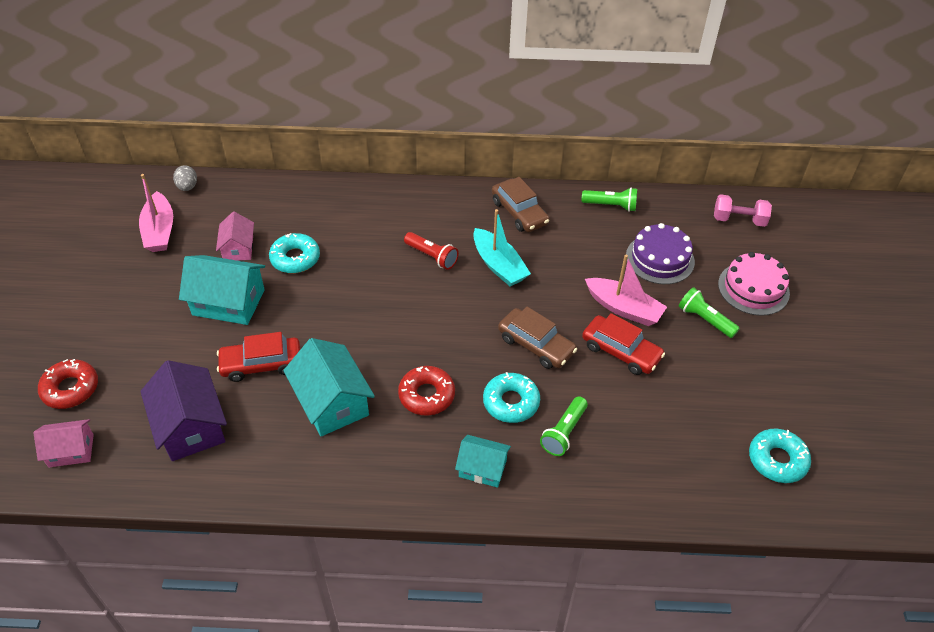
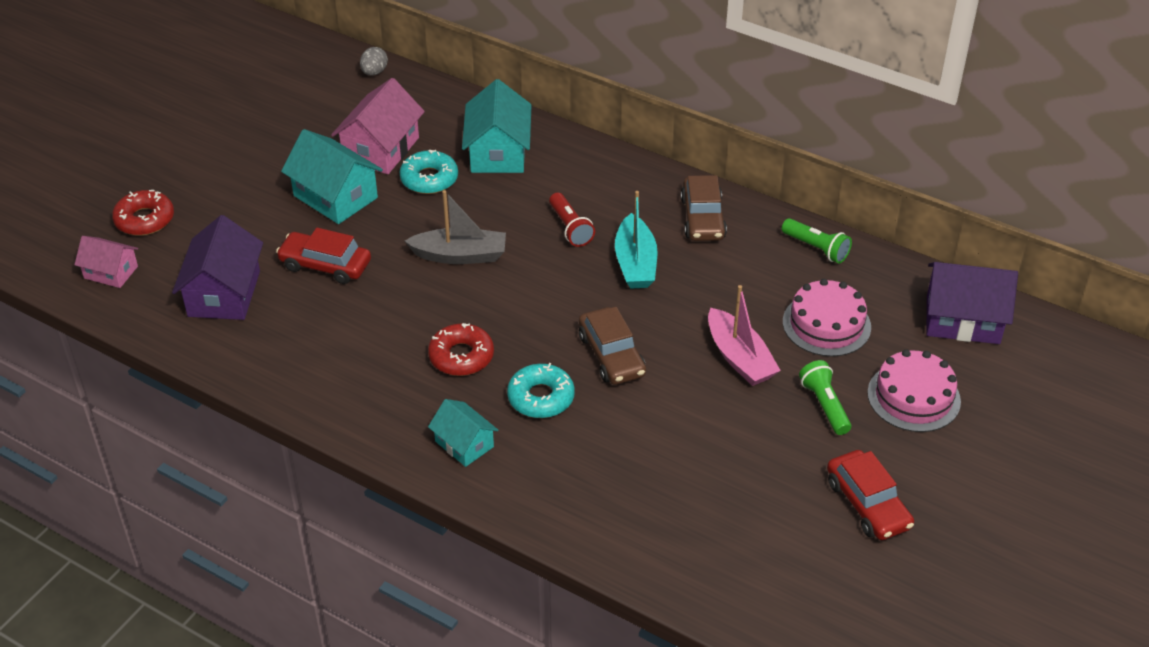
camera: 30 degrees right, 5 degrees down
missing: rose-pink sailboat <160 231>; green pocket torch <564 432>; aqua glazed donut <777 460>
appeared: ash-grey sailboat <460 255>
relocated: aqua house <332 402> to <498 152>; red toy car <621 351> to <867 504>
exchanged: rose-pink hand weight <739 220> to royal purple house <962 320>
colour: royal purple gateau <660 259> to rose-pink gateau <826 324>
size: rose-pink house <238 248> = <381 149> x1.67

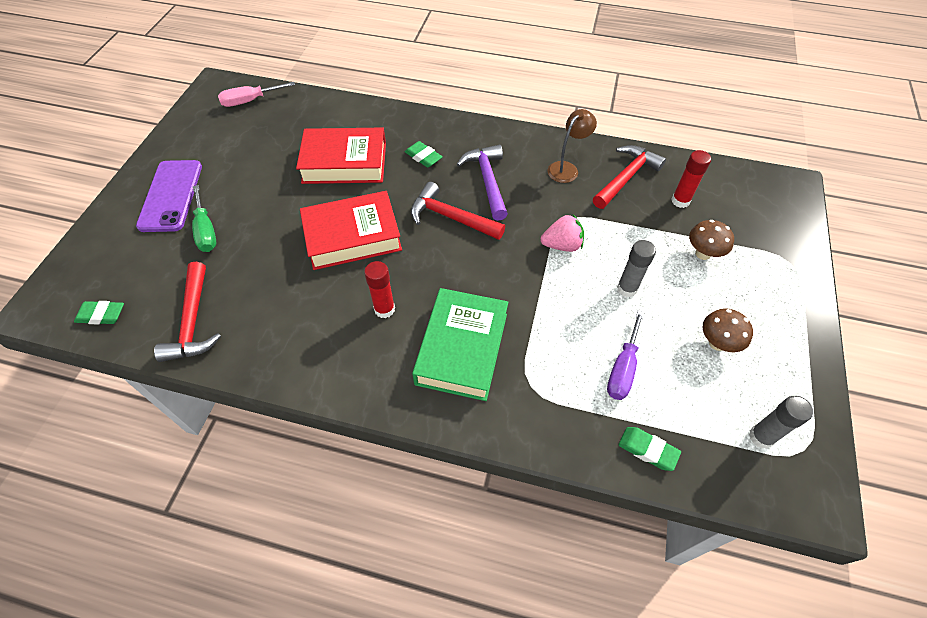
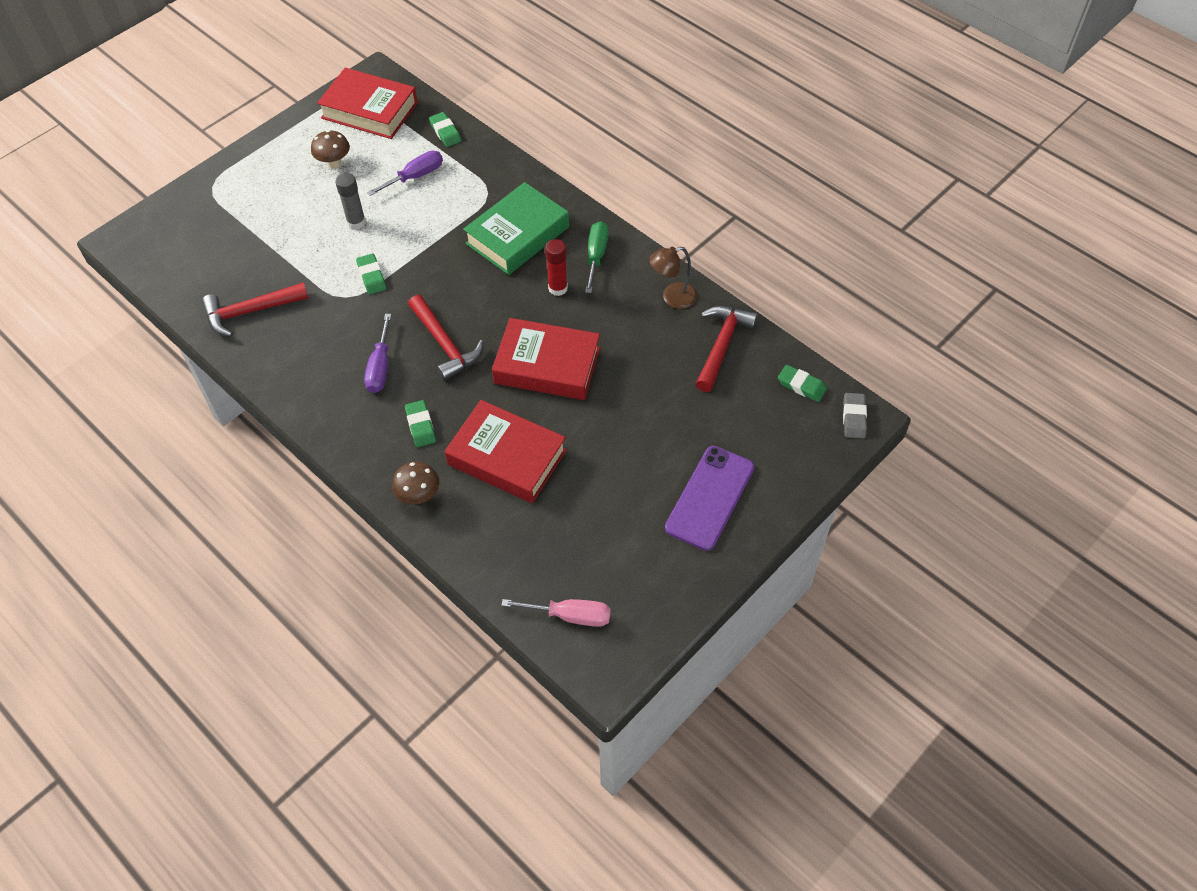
camera: 150 degrees left, 0 degrees up
missing: red glue stick <680 201>
appeared: ash-grey gum eraser <854 418>
relocated: russet fungus <703 254> to <419 496>; green flat screwdriver <206 231> to <596 256>; russet desk lamp <566 168> to <672 298>
exchanged: ash-grey glue stick <761 437> to red hardback <369 110>; rose-pink berry <562 245> to green gum eraser <372 276>; royal purple claw hammer <487 181> to royal purple flat screwdriver <380 367>

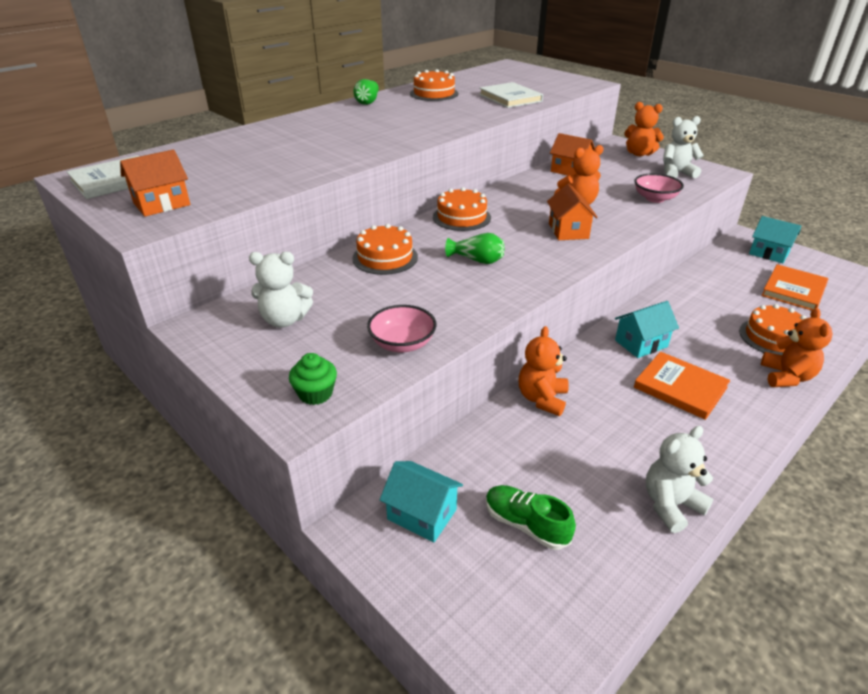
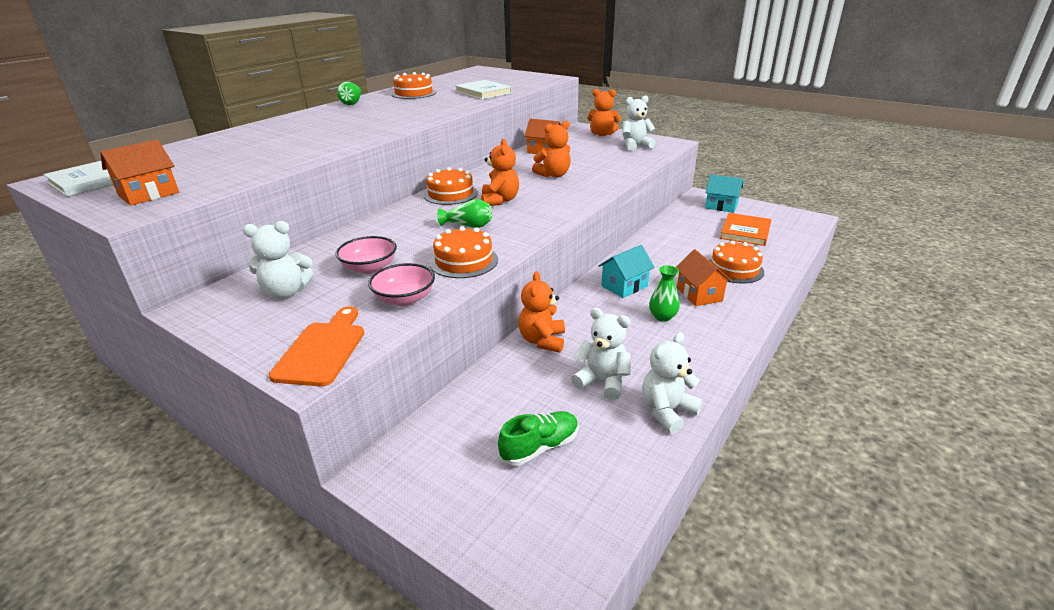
camera: 10 degrees left, 5 degrees down
missing: aqua house <422 514>
appeared: pure white stuffed bear <602 381>
relocated: rose-pink bowl <655 198> to <369 268>; orange gateau <385 257> to <464 261>; orange stuffed bear <786 377> to <500 201>; orange house <568 231> to <699 294>
exchanged: green muffin <315 394> to orange chopping board <322 350>; orange hardback <680 387> to green flower vase <662 317>
spun: green sneaker <526 524> = <540 447> 120 degrees clockwise

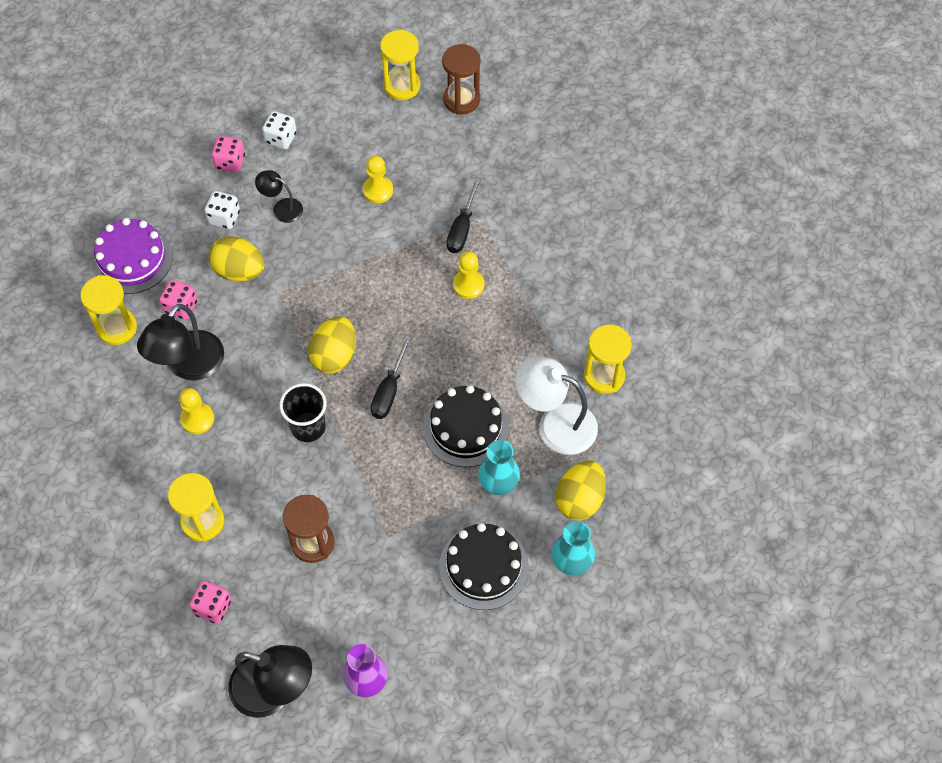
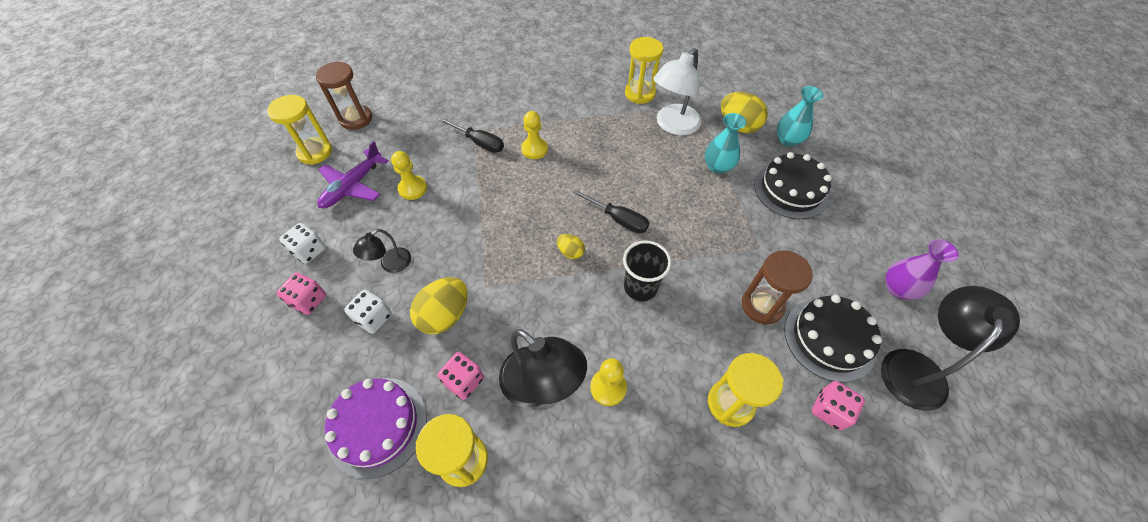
camera: 75 degrees left, 5 degrees down
appeared: royal purple toy plane <353 186>
relocated: ebony gateau <466 428> to <829 339>
size: bright yellow toy egg <334 355> = <570 252> x0.53

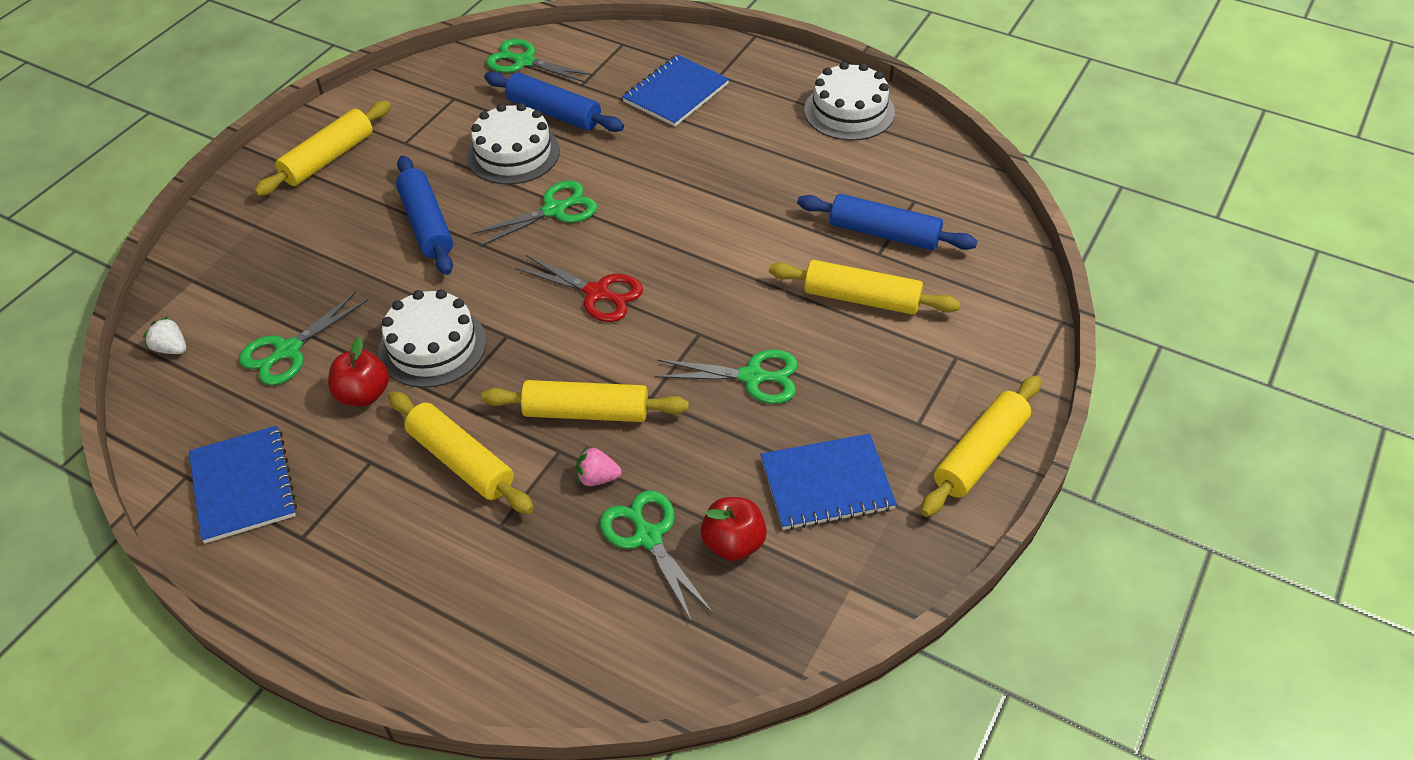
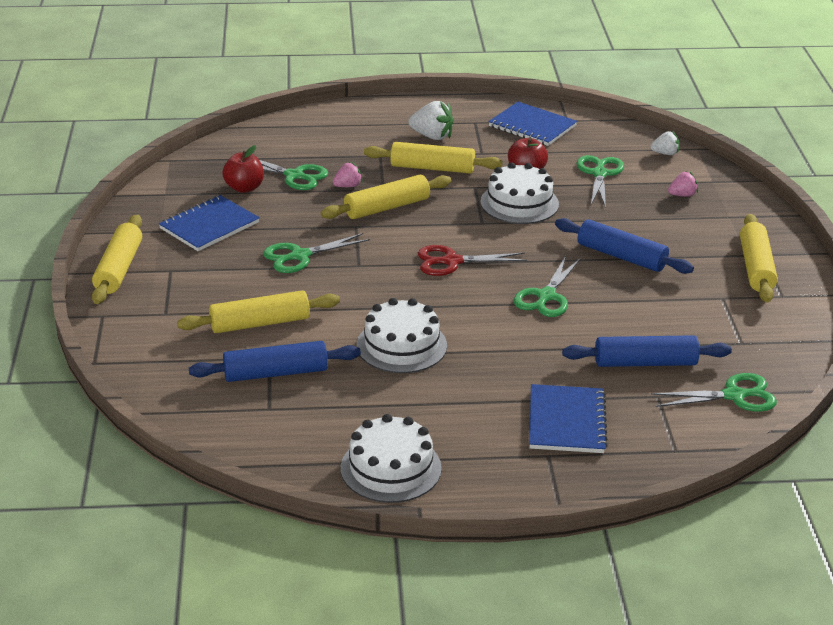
camera: 145 degrees right, 15 degrees down
appeared: pure white berry <432 136>; rose-pink berry <682 195>
relocated: pure white gateau <513 153> to <401 345>

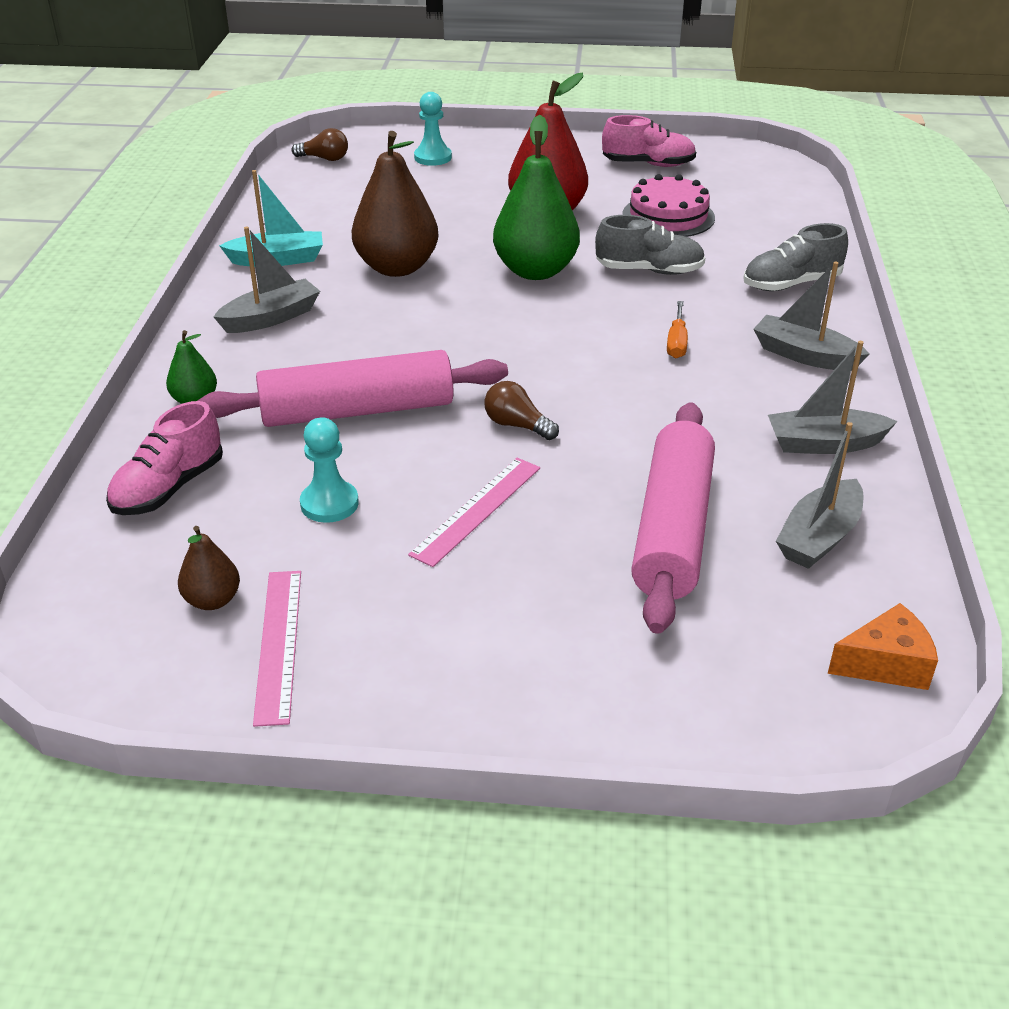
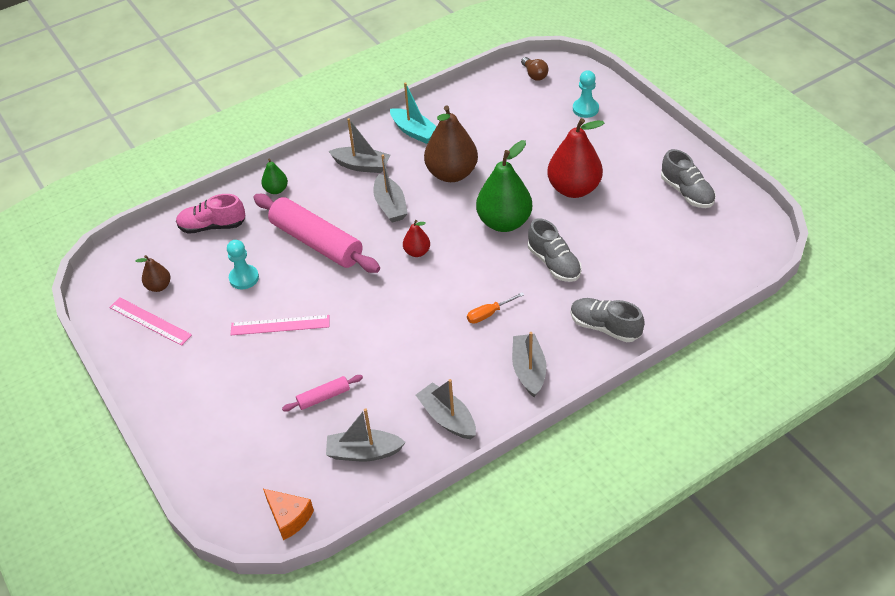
camera: 55 degrees right, 10 degrees up
missing: russet bulb <517 425>; rose-pink gateau <668 216>
appeared: ash-grey sailboat <390 205>; red pear <417 252>
colour: rose-pink sneaker <648 164> to ash-grey sneaker <687 192>
spun: rose-pink ruler <278 644> = <150 321> 75 degrees clockwise
size: rose-pink dough roller <673 529> = <323 397> x0.45

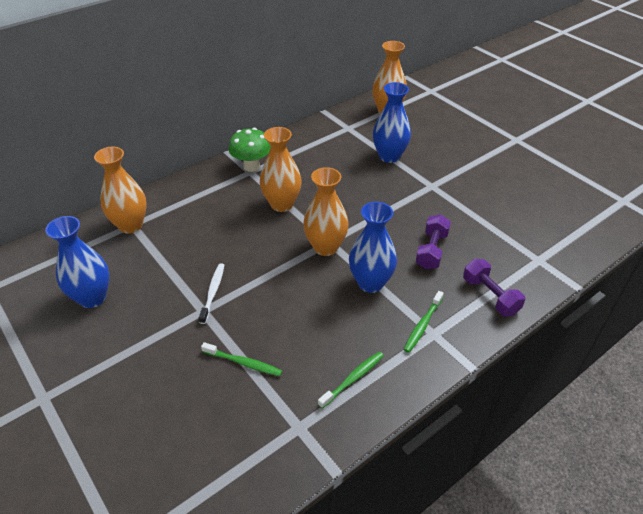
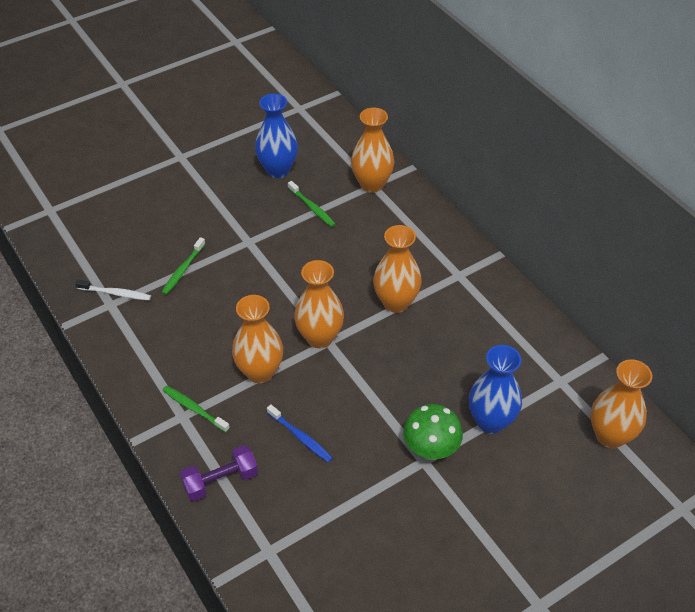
camera: 95 degrees right, 5 degrees up
relocated: pure white toothbrush <213 292> to <116 293>; green toothbrush <353 379> to <312 208>; green fungus <251 166> to <430 450>
exchanged: royal purple hand weight <431 250> to royal blue toothbrush <300 437>
colour: royal blue flower vase <370 283> to orange flower vase <260 372>

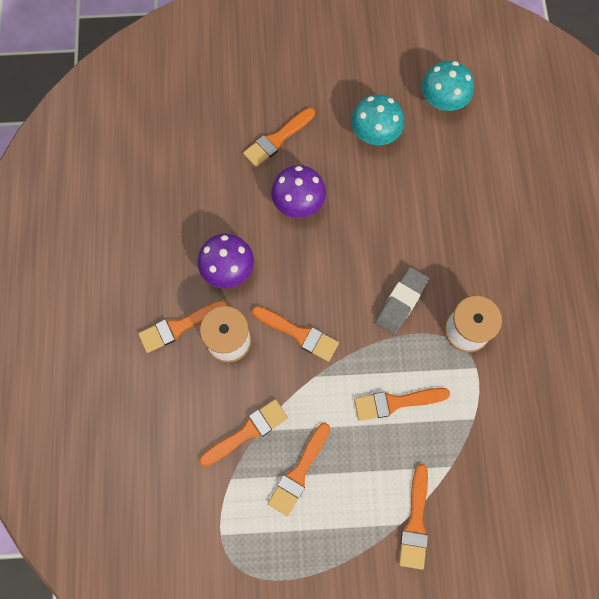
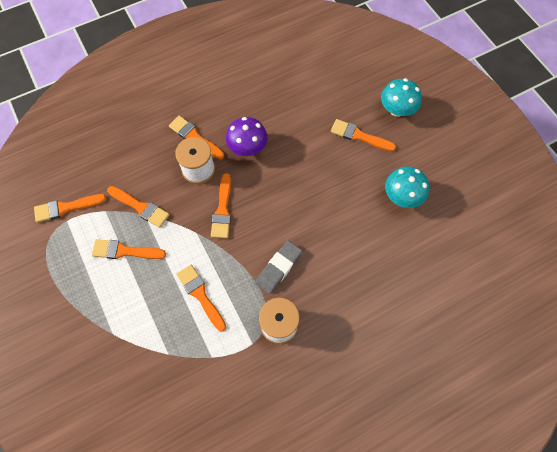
camera: 65 degrees right, 5 degrees down
missing: royal purple fungus <298 203>
relocated: orange brush <415 522> to <66 208>; aqua fungus <443 101> to <397 110>
spun: ash-grey gum eraser <401 302> = <278 268> 60 degrees counterclockwise

